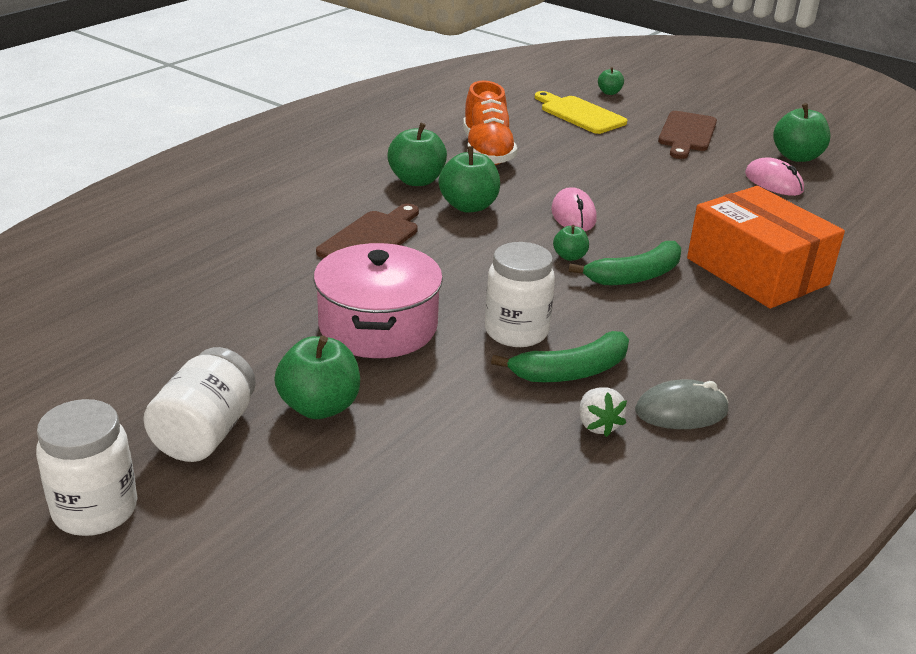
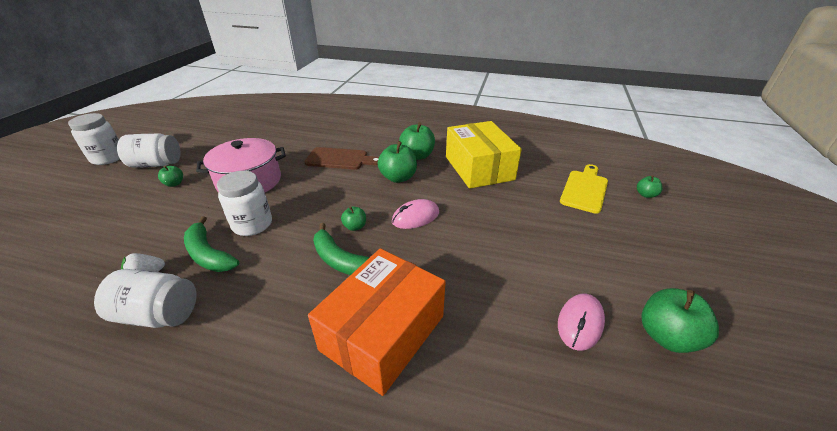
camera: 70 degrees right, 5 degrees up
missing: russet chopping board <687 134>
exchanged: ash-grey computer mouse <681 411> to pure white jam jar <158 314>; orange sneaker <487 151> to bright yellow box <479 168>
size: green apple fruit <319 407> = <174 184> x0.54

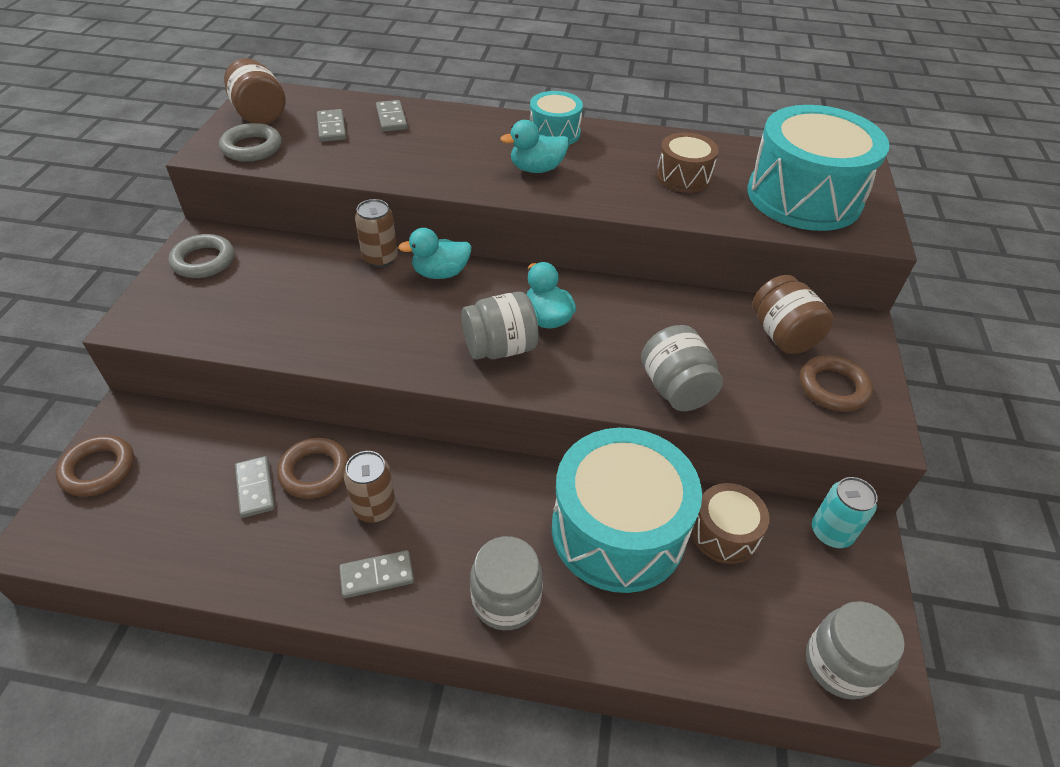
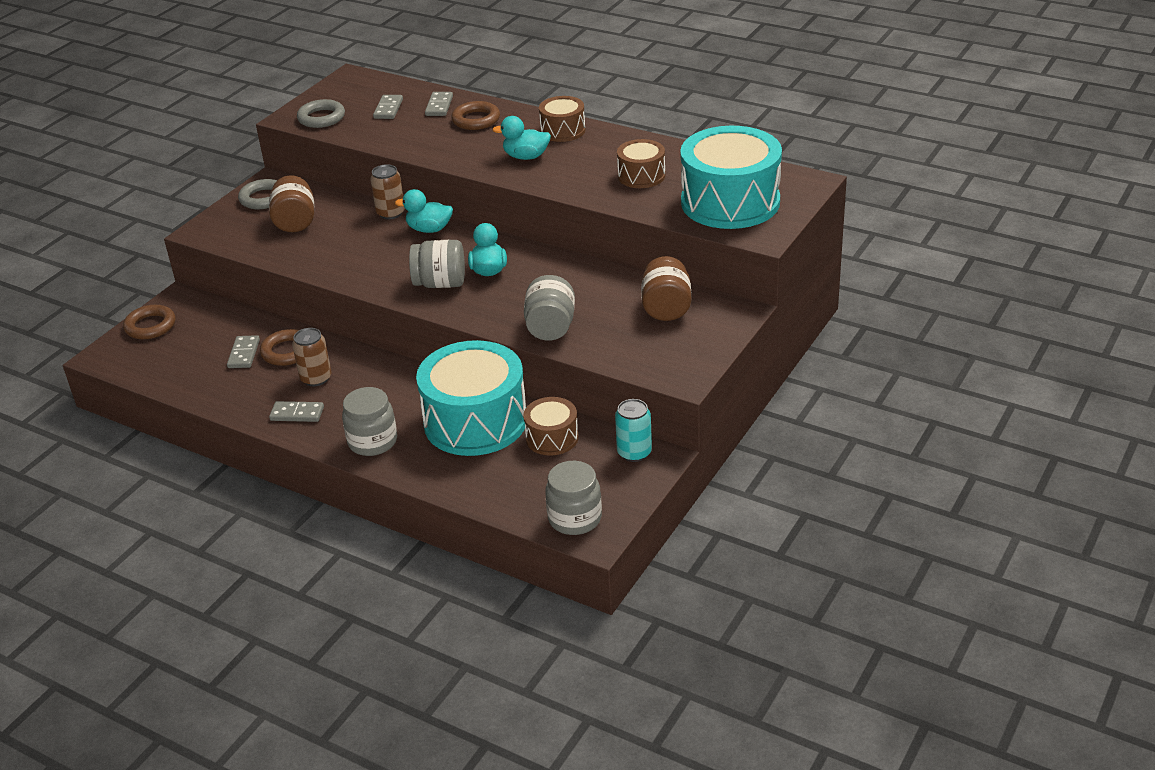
camera: 25 degrees right, 10 degrees down
relocated: russet jam jar <259 114> to <295 222>; russet torus <833 387> to <476 120>
colour: aqua snare drum <554 133> to russet snare drum <563 130>

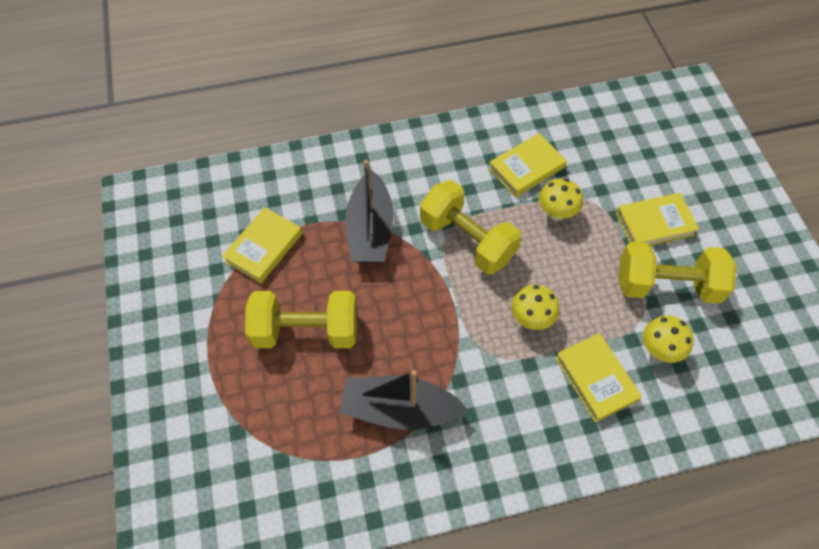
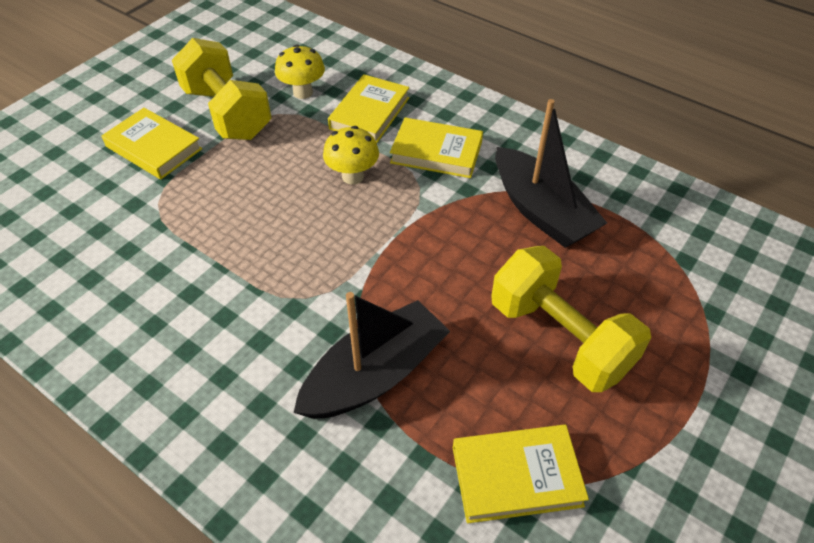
camera: 130 degrees left, 10 degrees down
missing: bright yellow hand weight <467 240>; bright yellow fungus <556 213>
relocated: bright yellow hardback <526 168> to <436 152>

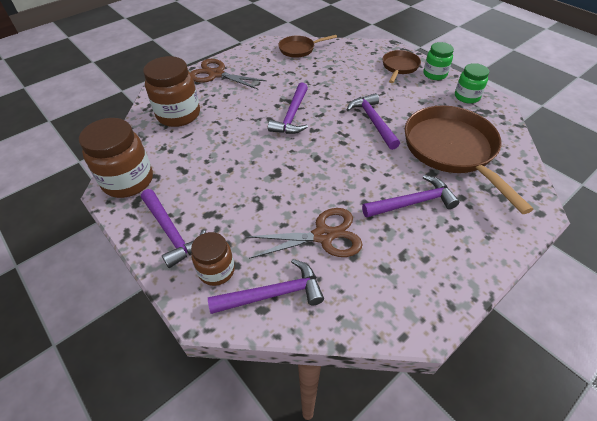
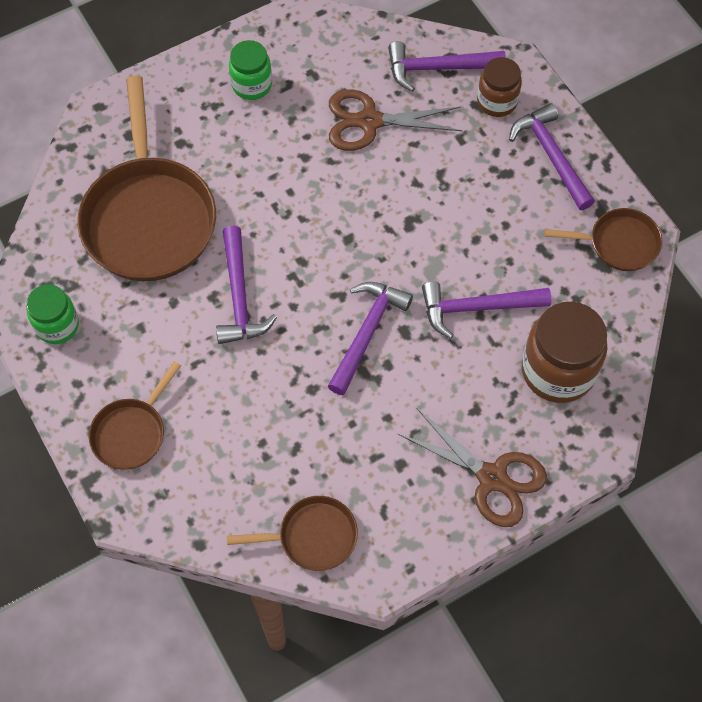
camera: 170 degrees left, 15 degrees up
relocated: green jam jar <434 74> to <252 85>; royal purple claw hammer <412 202> to <477 308>
exchanged: russet jam jar <128 181> to russet frying pan <619 243>

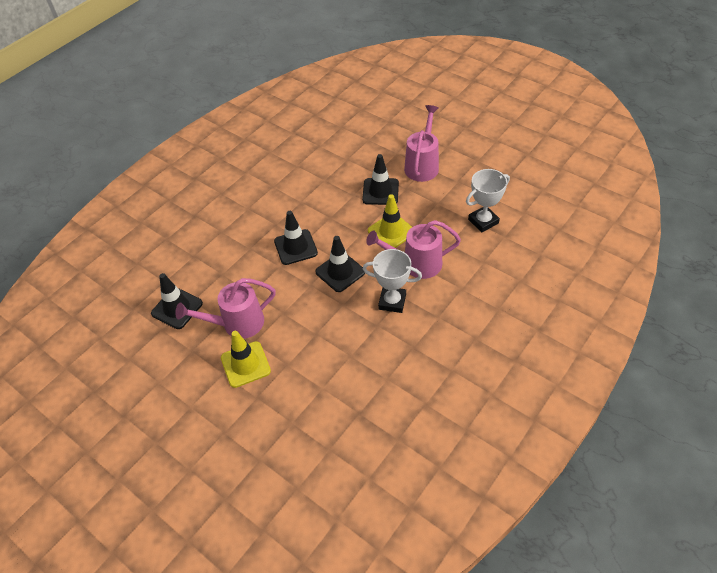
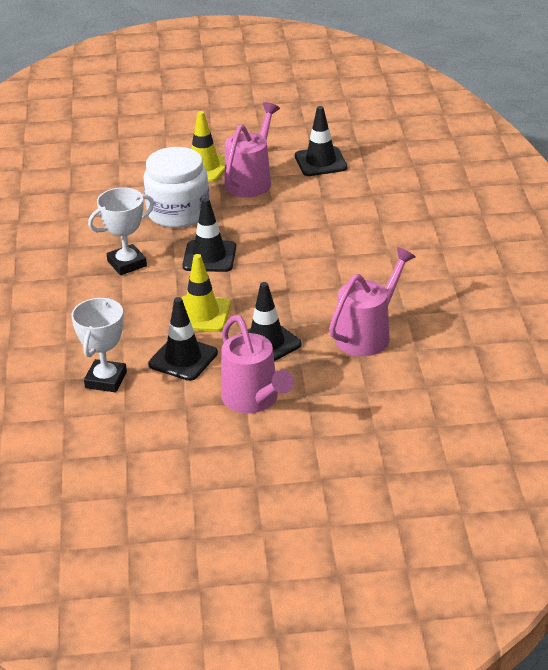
camera: 135 degrees right, 15 degrees down
appeared: pure white jam jar <178 212>
relocated: ebony safety cone <295 247> to <183 359>; rose-pink watering pot <415 264> to <368 334>

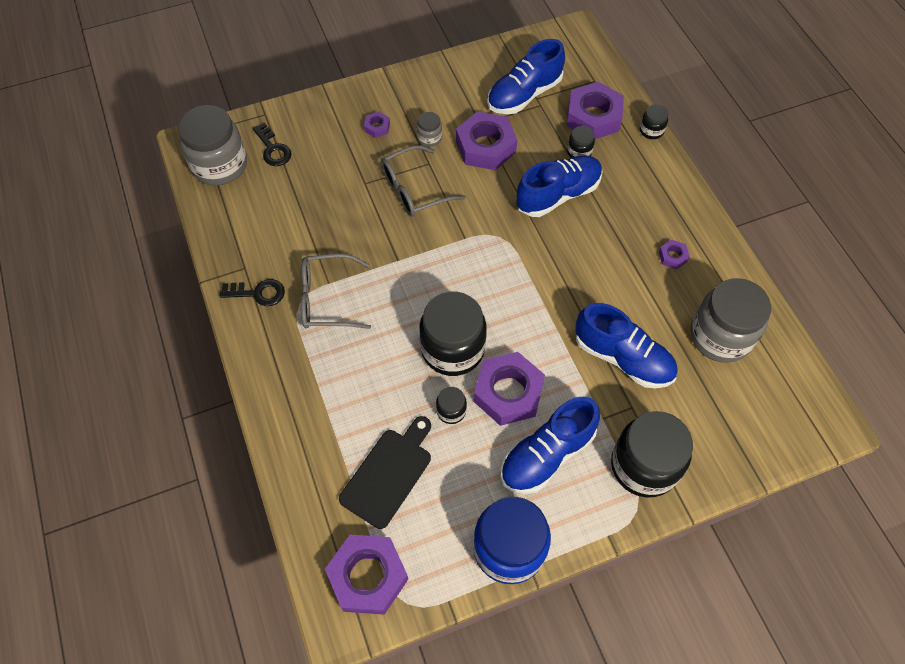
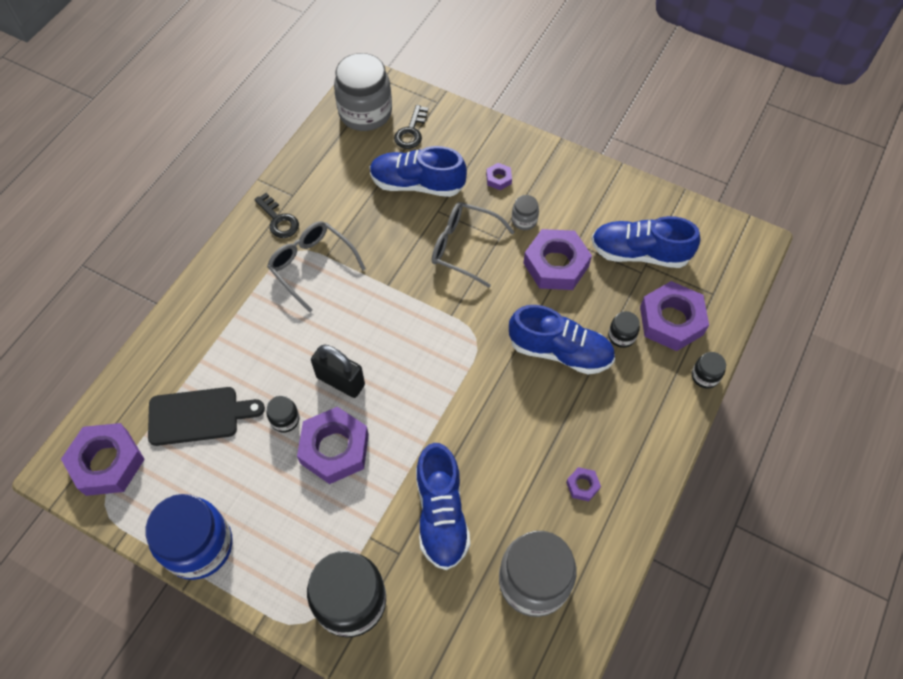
camera: 50 degrees right, 0 degrees up
relocated: royal blue sneaker <547 454> to <417 184>
exchanged: ebony jam jar <452 349> to ebony padlock <340 381>

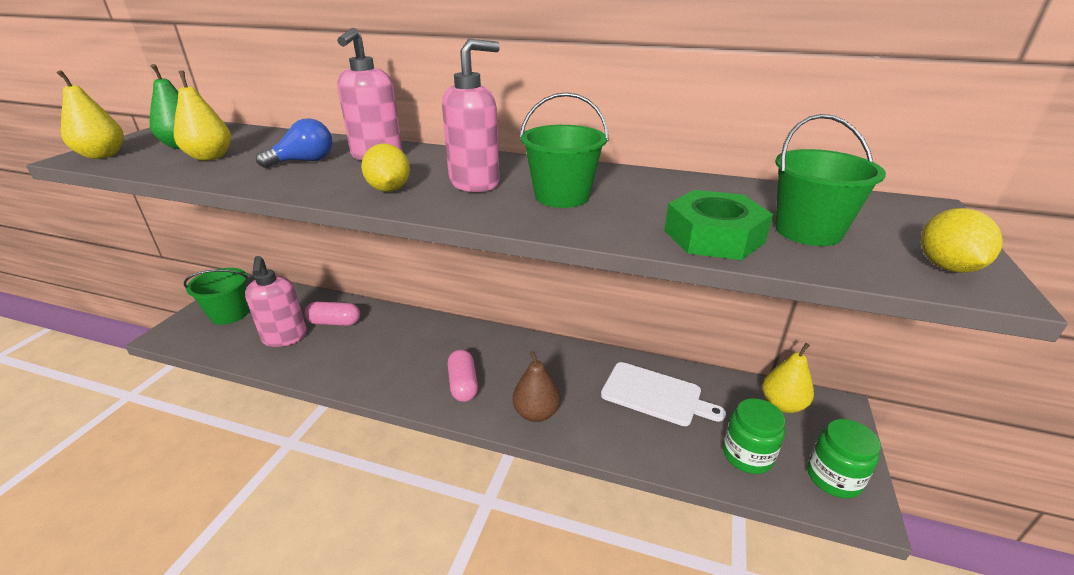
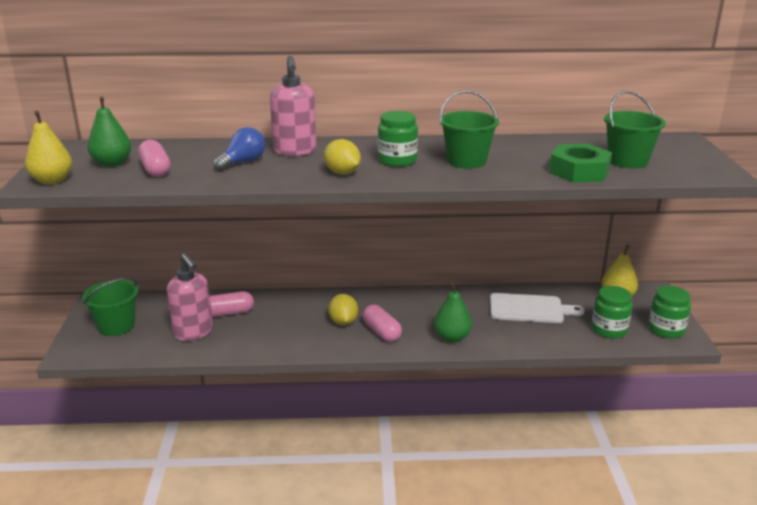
camera: 20 degrees left, 5 degrees down
relocated: bright yellow lemon <946 267> to <343 322>
exchanged: bright yellow pear <210 157> to rose-pink capsule <155 169>; rose-pink soap dispenser <475 183> to green jam jar <397 160>
colour: russet pear <536 413> to green pear <452 337>

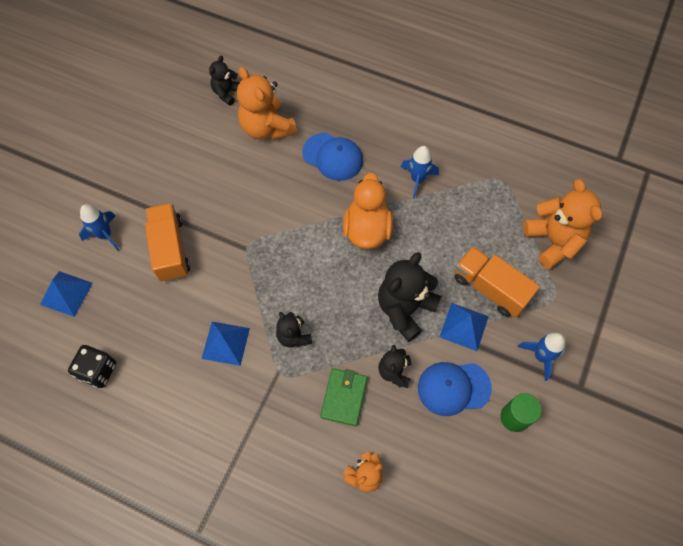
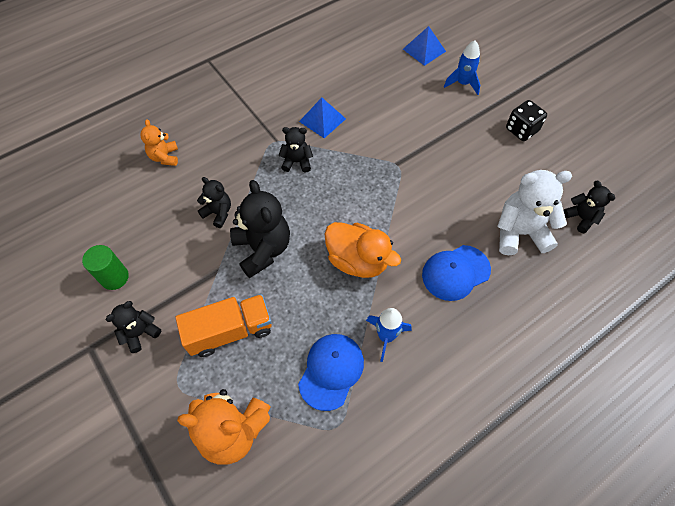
camera: 120 degrees right, 5 degrees down
missing: orange truck <170 249>; green card wallet <344 397>; royal blue solid pyramid <464 326>
relocated: royal blue baseball cap <453 388> to <331 371>; ebony die <98 370> to <521 130>
exchanged: royal blue rocket <541 356> to ebony stuffed bear <140 333>
colour: orange stuffed bear <267 128> to pure white stuffed bear <520 232>

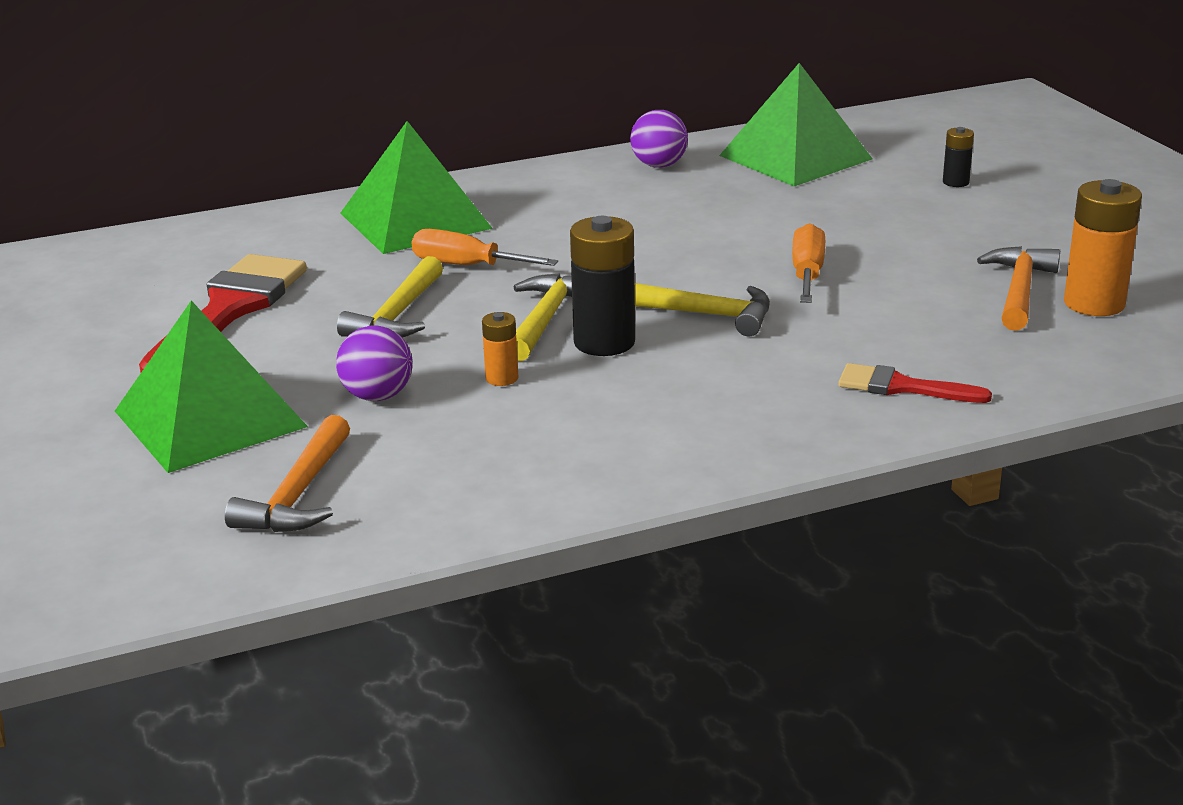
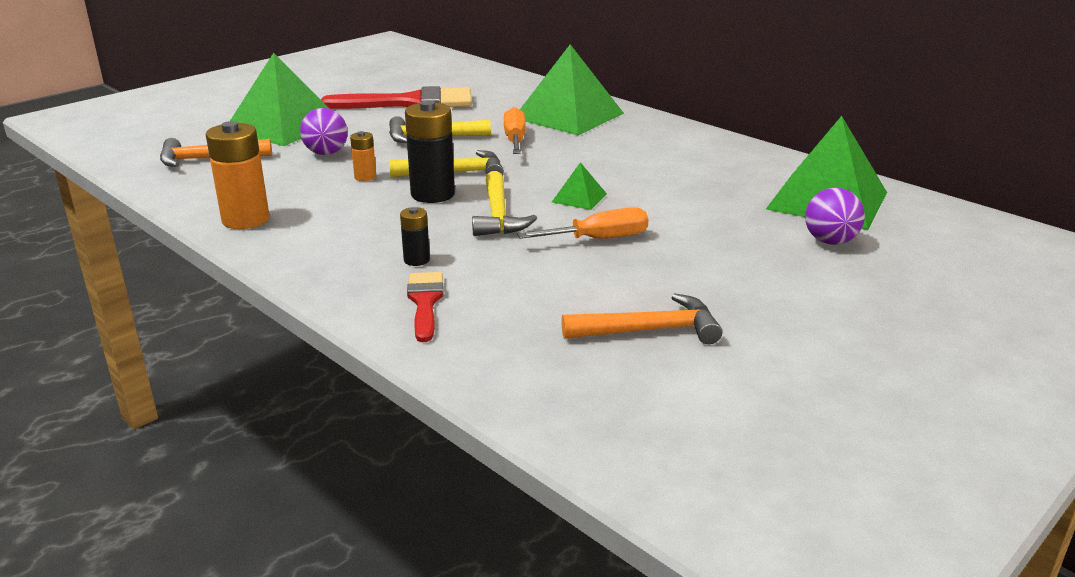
camera: 65 degrees right, 0 degrees up
appeared: green solid pyramid <579 198>
relocated: orange power cell <1094 303> to <245 219>; ebony power cell <955 182> to <416 260>; royal purple ball <659 165> to <830 241>

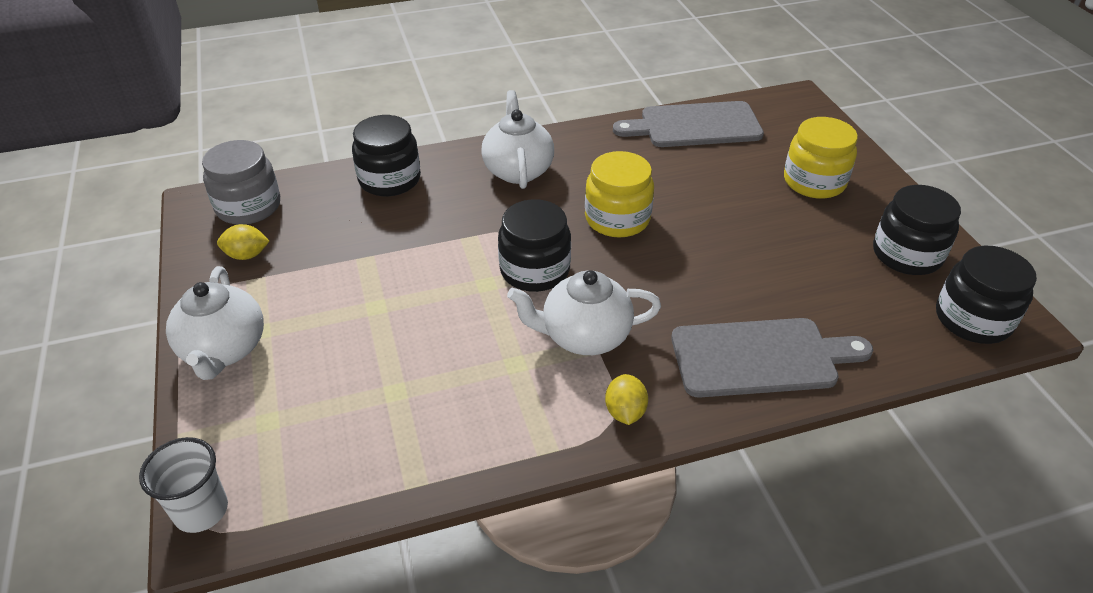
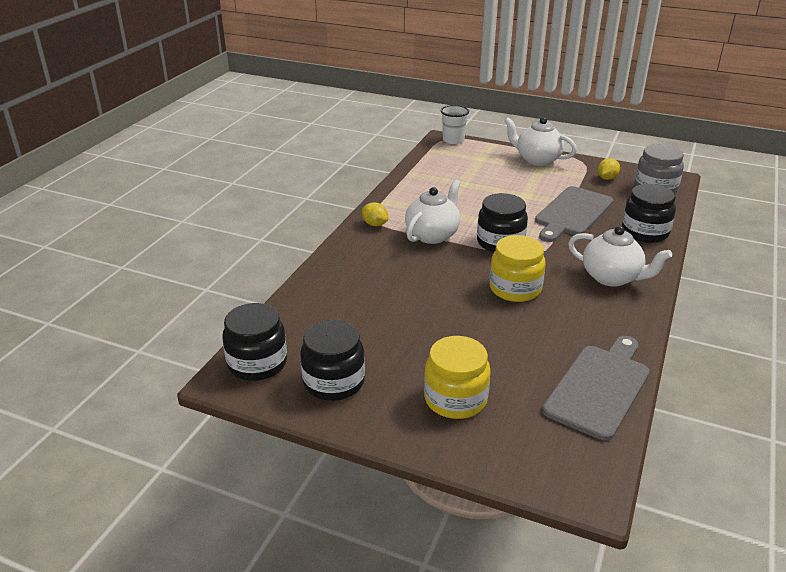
camera: 130 degrees right, 10 degrees down
relocated: ash-grey chopping board <760 357> to <572 213>

